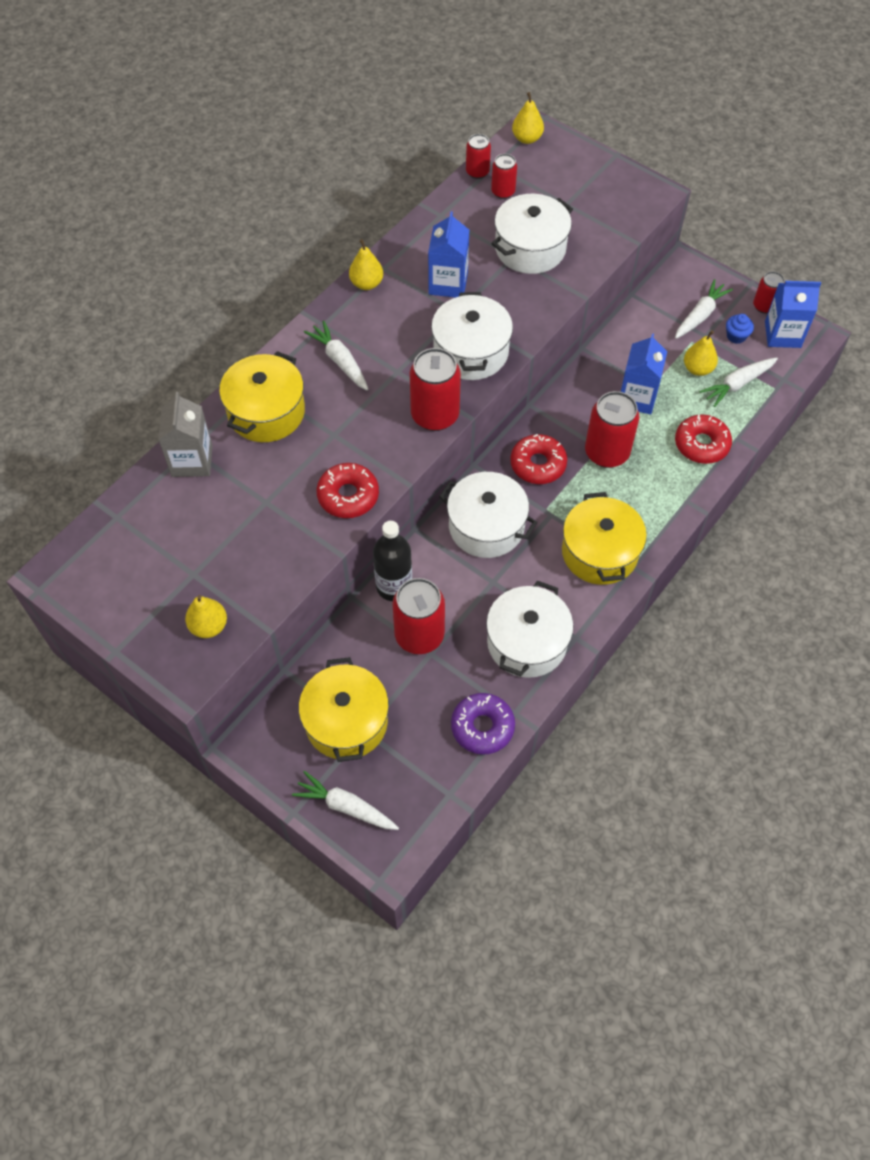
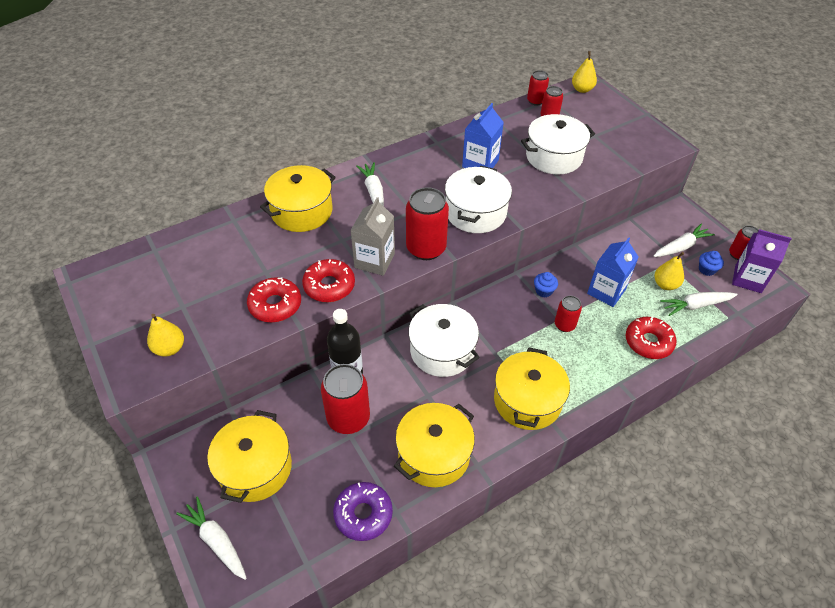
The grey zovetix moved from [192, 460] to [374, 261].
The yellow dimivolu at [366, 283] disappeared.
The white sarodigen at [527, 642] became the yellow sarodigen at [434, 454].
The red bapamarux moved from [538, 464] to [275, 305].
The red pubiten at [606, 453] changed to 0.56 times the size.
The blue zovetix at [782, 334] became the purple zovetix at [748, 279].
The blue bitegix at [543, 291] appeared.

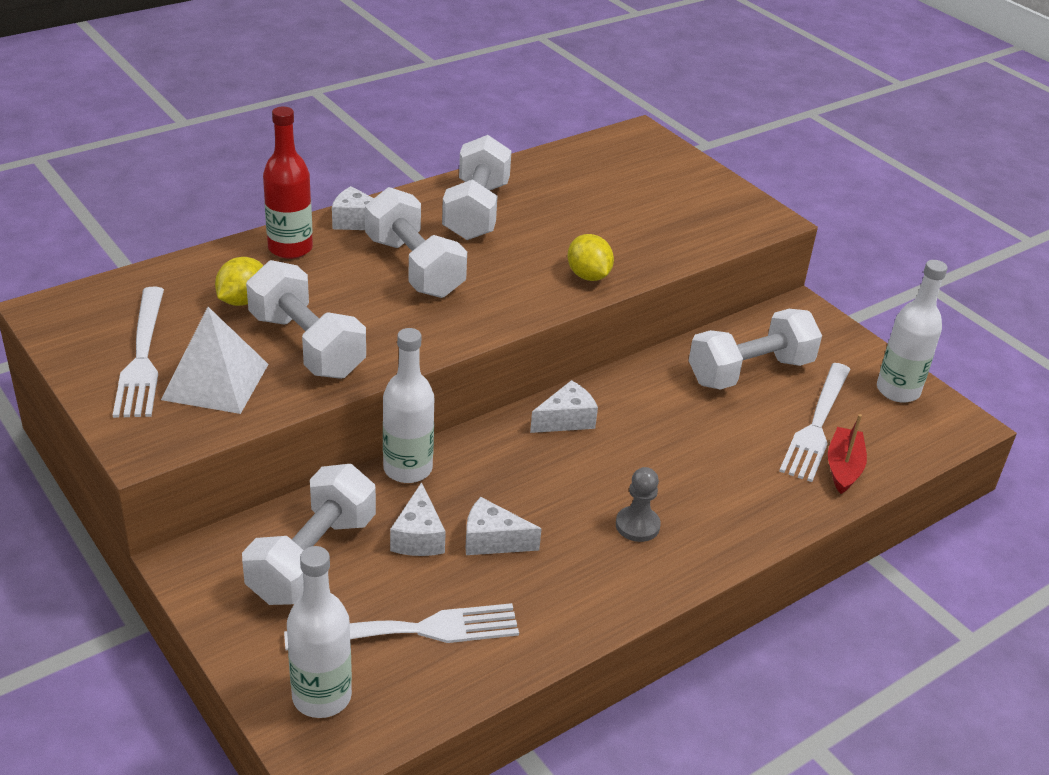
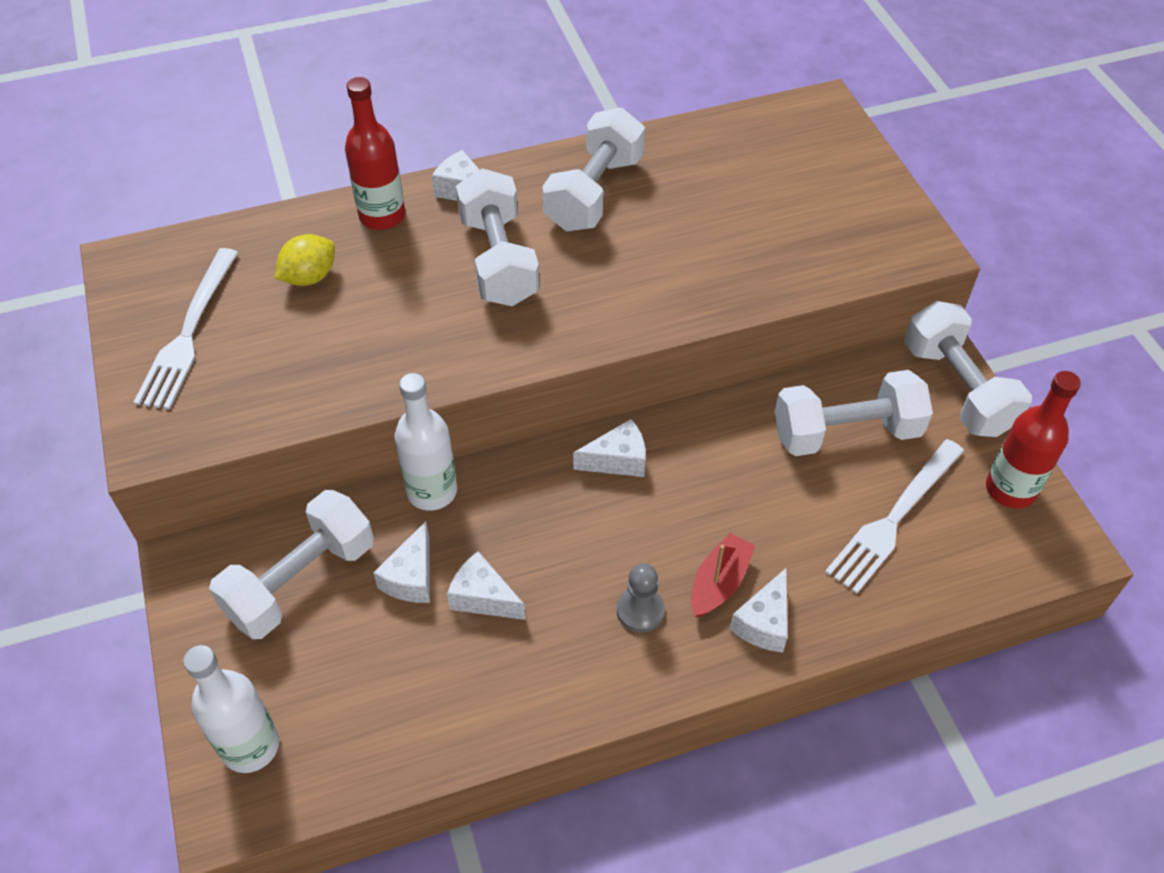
The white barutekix at [215, 381] disappeared.
The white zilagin moved from [307, 345] to [957, 388].
The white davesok at [413, 630] disappeared.
The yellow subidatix at [588, 276] disappeared.
The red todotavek moved from [843, 467] to [719, 583].
The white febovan at [897, 391] became the red febovan at [1010, 489].
The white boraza at [764, 623] appeared.

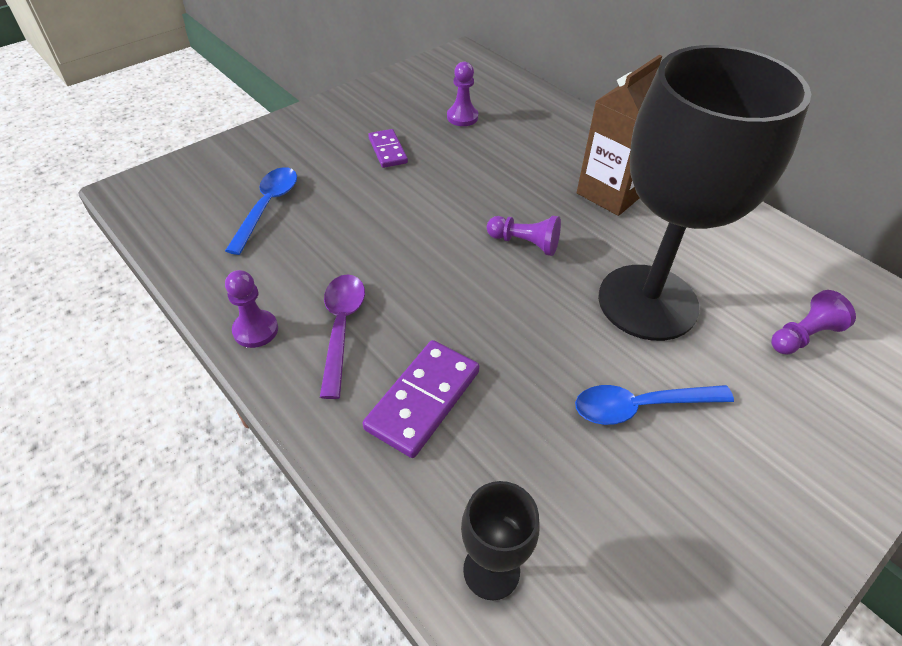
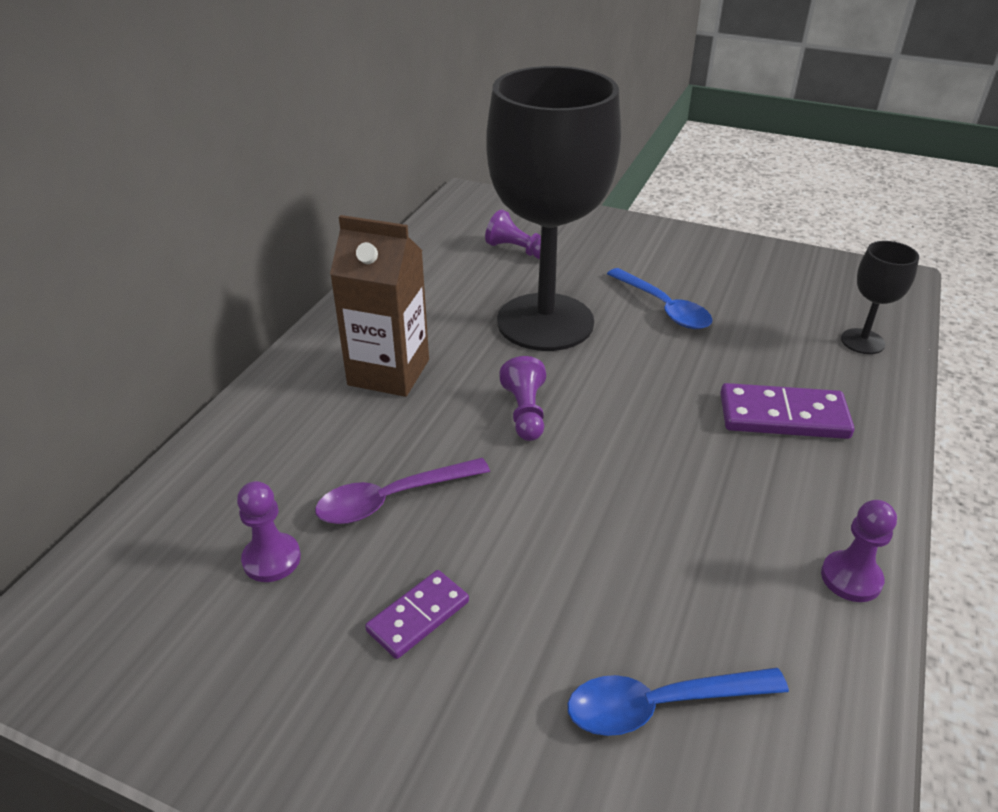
The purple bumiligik moved from [341, 328] to [392, 499].

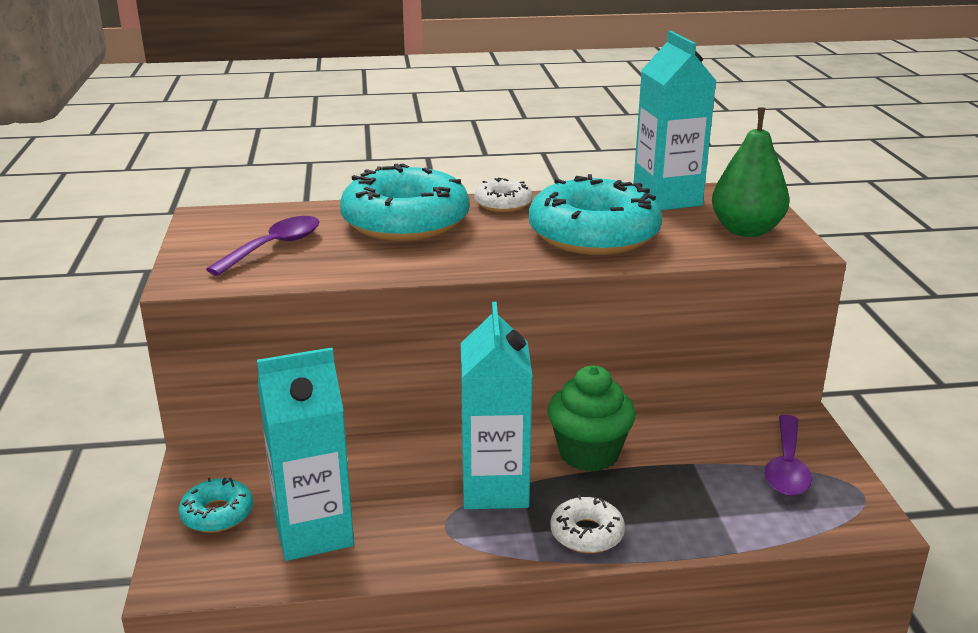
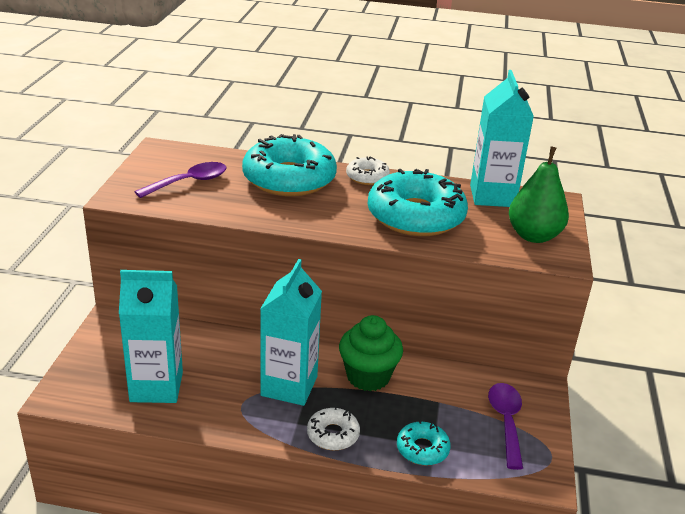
The turquoise bapamarux moved from [217, 514] to [422, 449].
The purple bumiligik at [786, 467] turned 150 degrees clockwise.

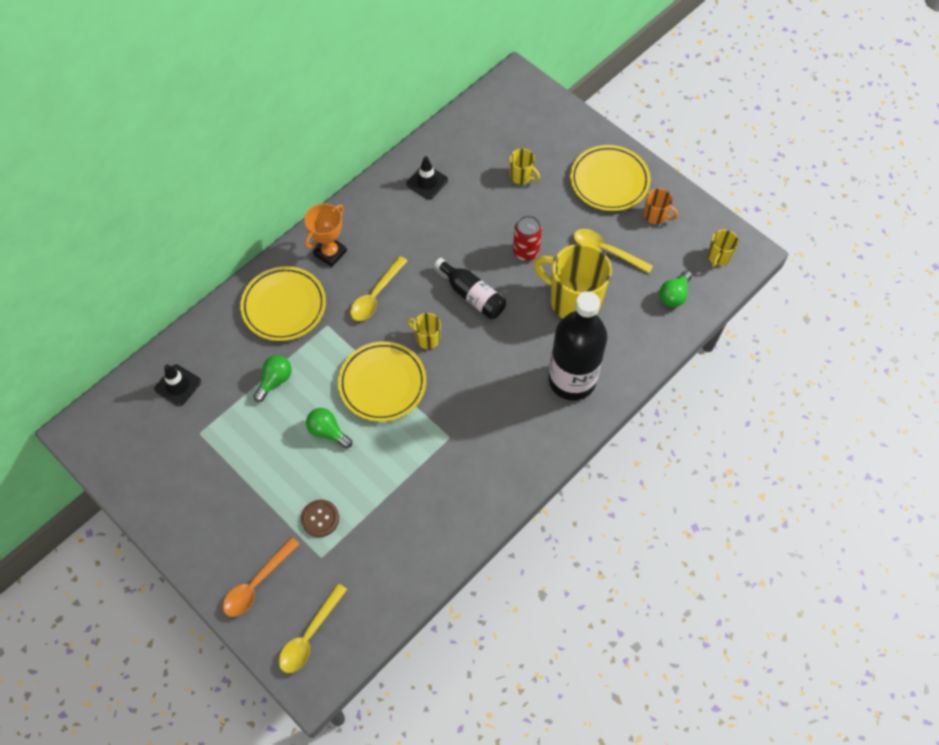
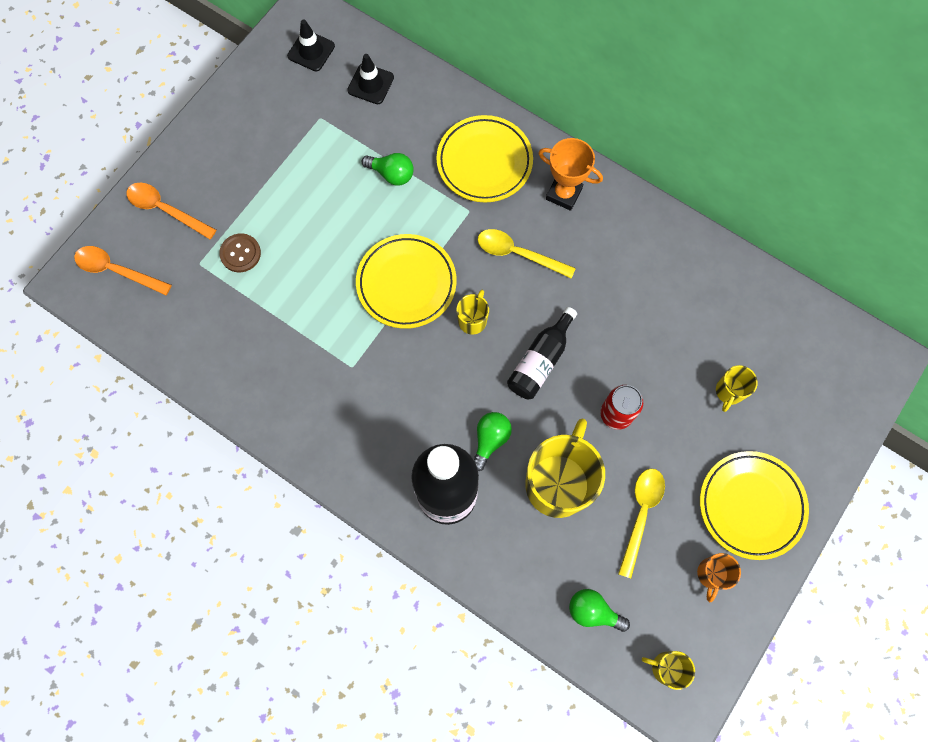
The yellow bumiligik at [309, 635] became the orange bumiligik at [117, 270].
The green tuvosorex moved from [328, 431] to [490, 440].
The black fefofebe moved from [427, 182] to [311, 51].

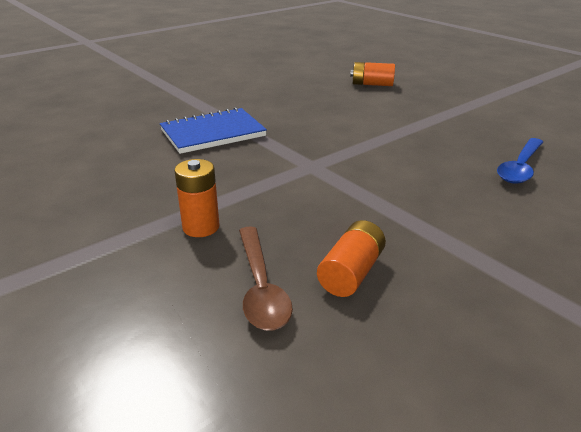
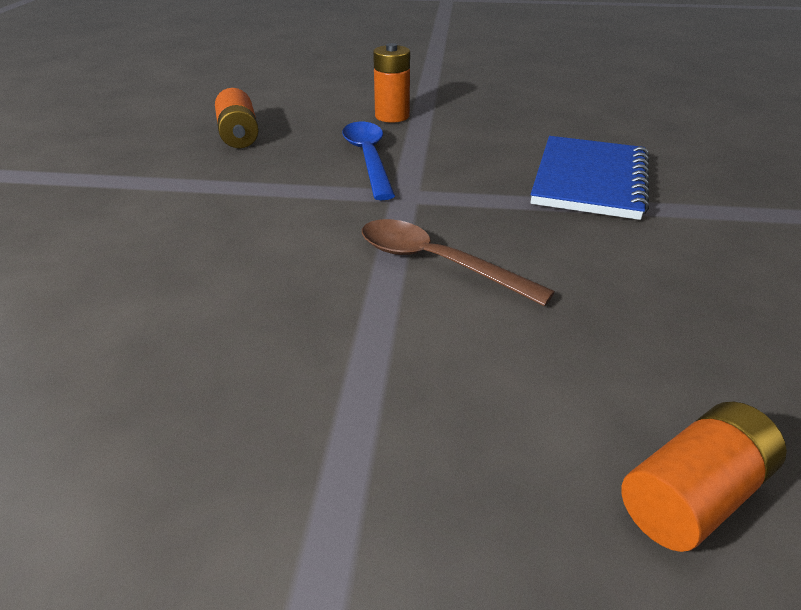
The brown bumiligik moved from [261, 287] to [437, 263].
The blue bumiligik moved from [520, 167] to [368, 158].

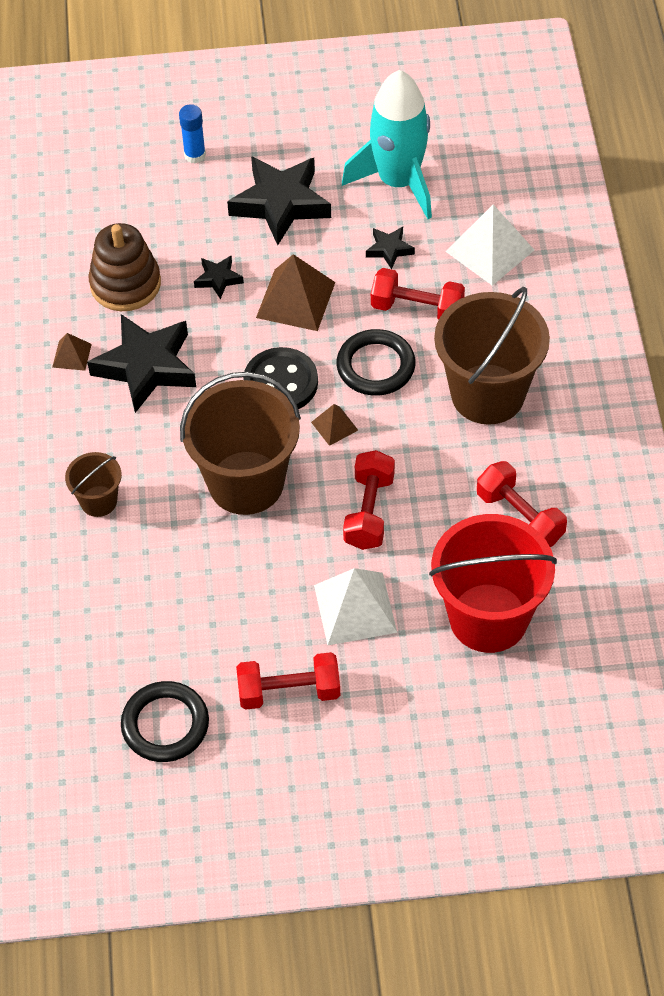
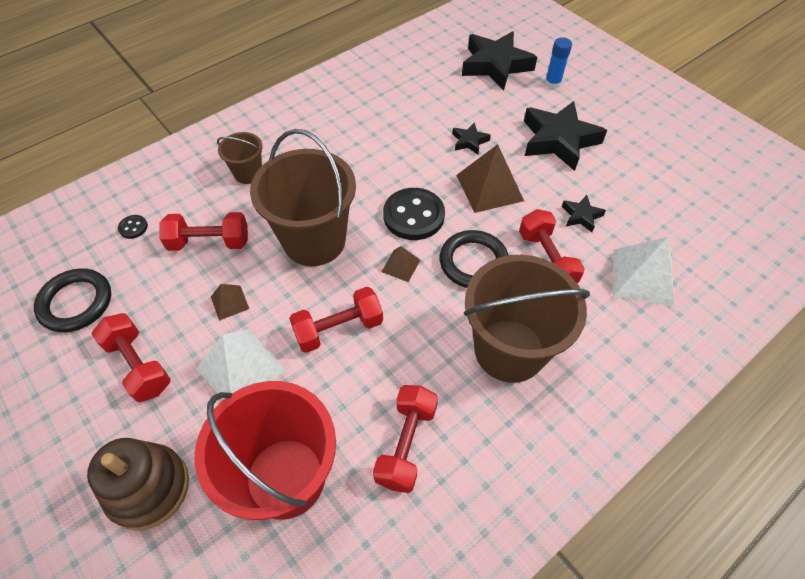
The brown barutekix moved from [72, 355] to [230, 302].
The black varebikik moved from [146, 367] to [495, 65].
The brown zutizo moved from [125, 284] to [148, 488].
The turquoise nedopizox at [398, 182] disappeared.
The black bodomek at [133, 227] appeared.
The red zilagin at [209, 242] appeared.

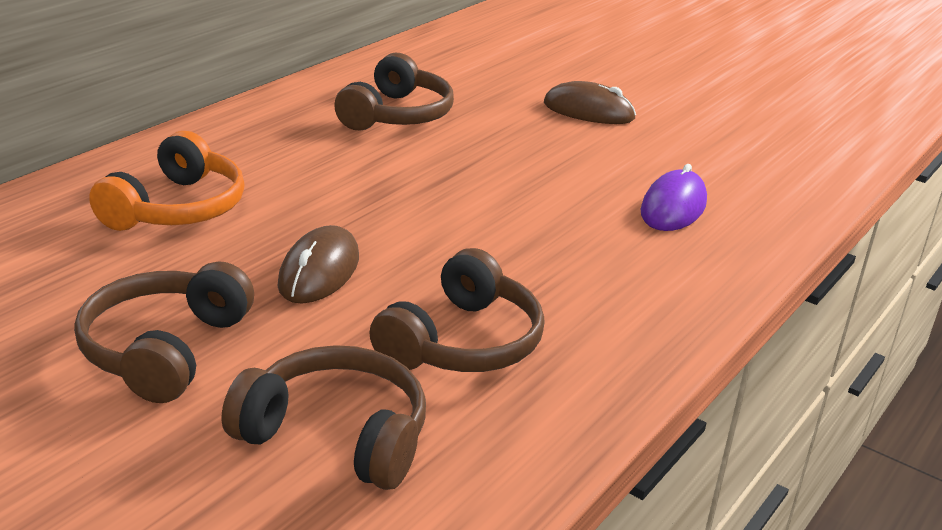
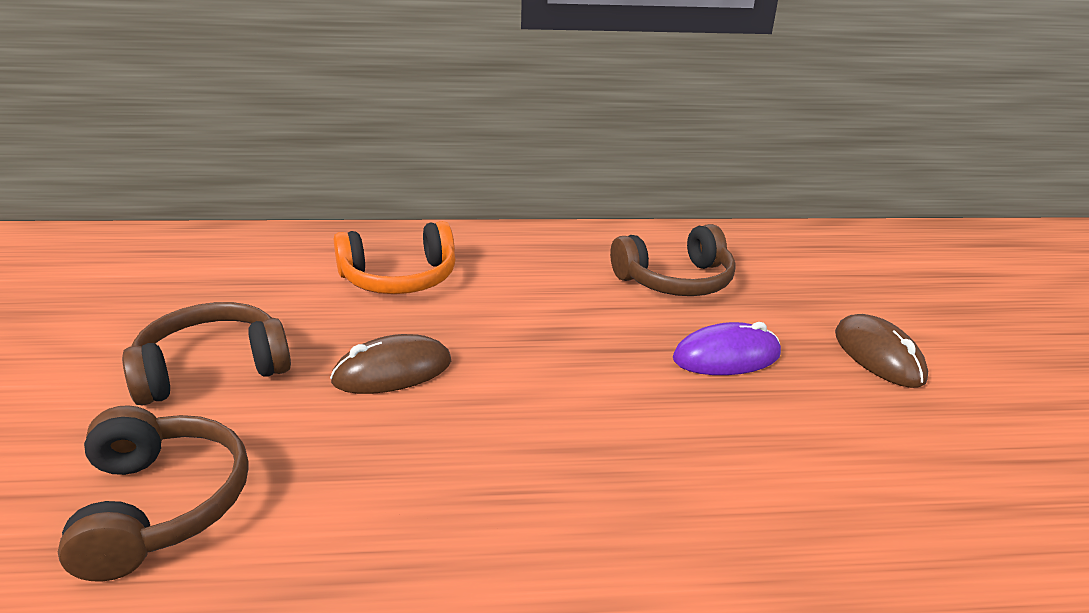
The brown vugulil at [462, 343] disappeared.
The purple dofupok moved from [673, 207] to [726, 357].

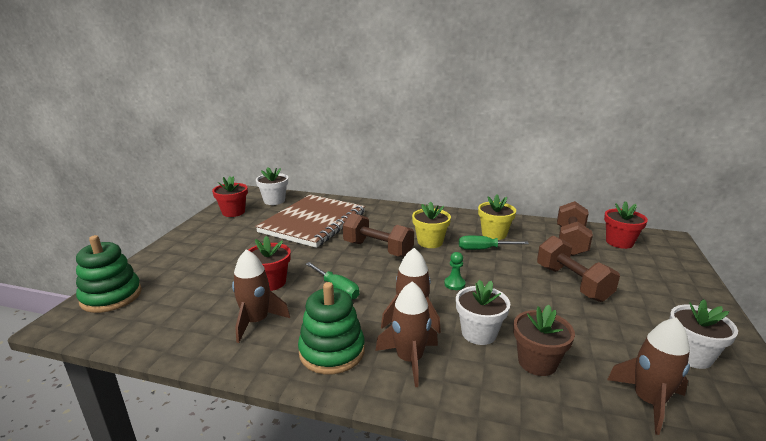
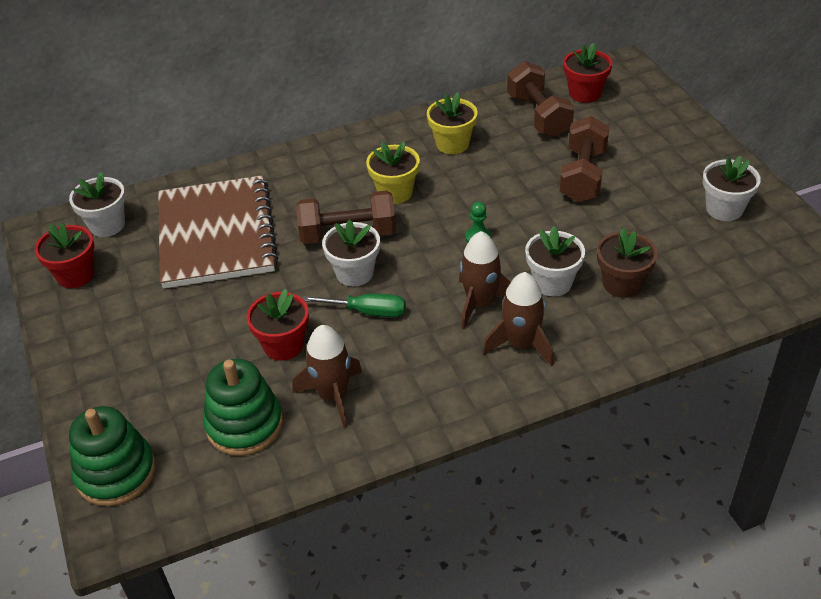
The green zutizo moved from [332, 351] to [244, 425].
The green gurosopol at [483, 249] disappeared.
The brown zilagin at [572, 283] turned 75 degrees clockwise.
The brown nedopizox at [648, 401] disappeared.
The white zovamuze at [354, 273] appeared.

